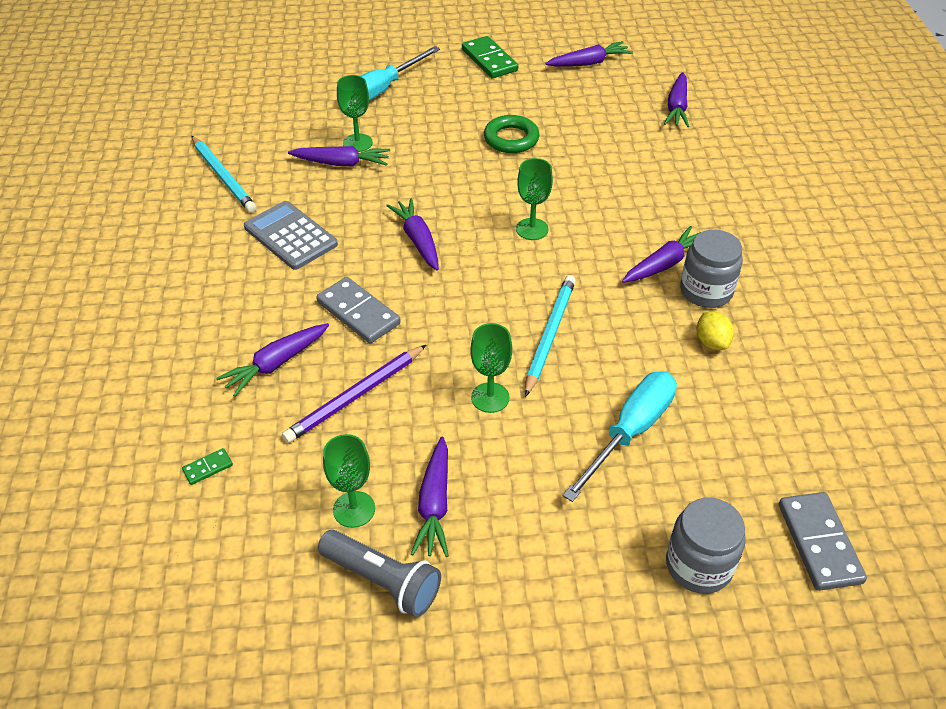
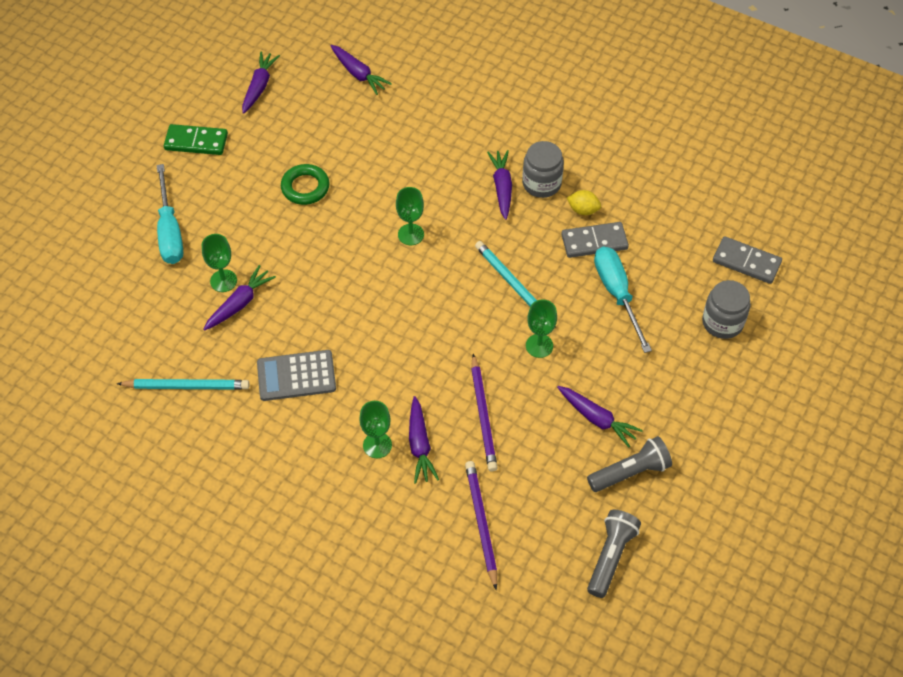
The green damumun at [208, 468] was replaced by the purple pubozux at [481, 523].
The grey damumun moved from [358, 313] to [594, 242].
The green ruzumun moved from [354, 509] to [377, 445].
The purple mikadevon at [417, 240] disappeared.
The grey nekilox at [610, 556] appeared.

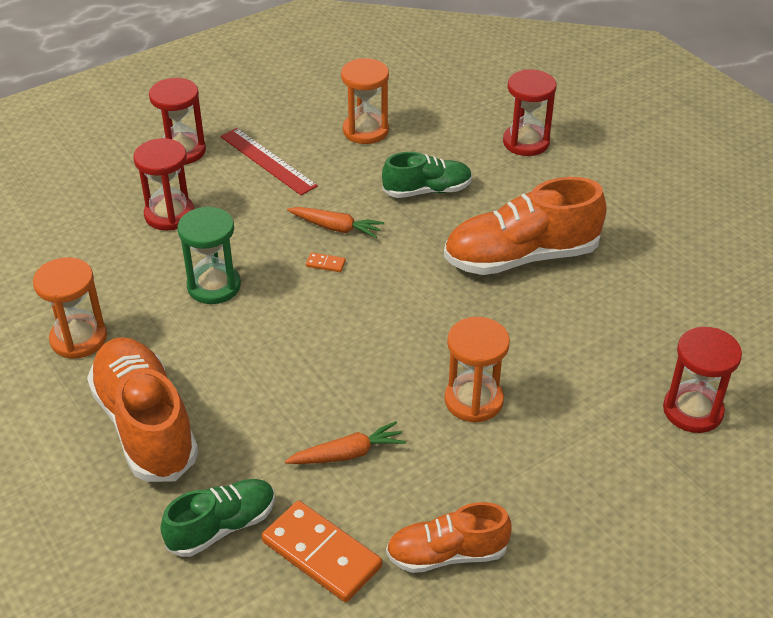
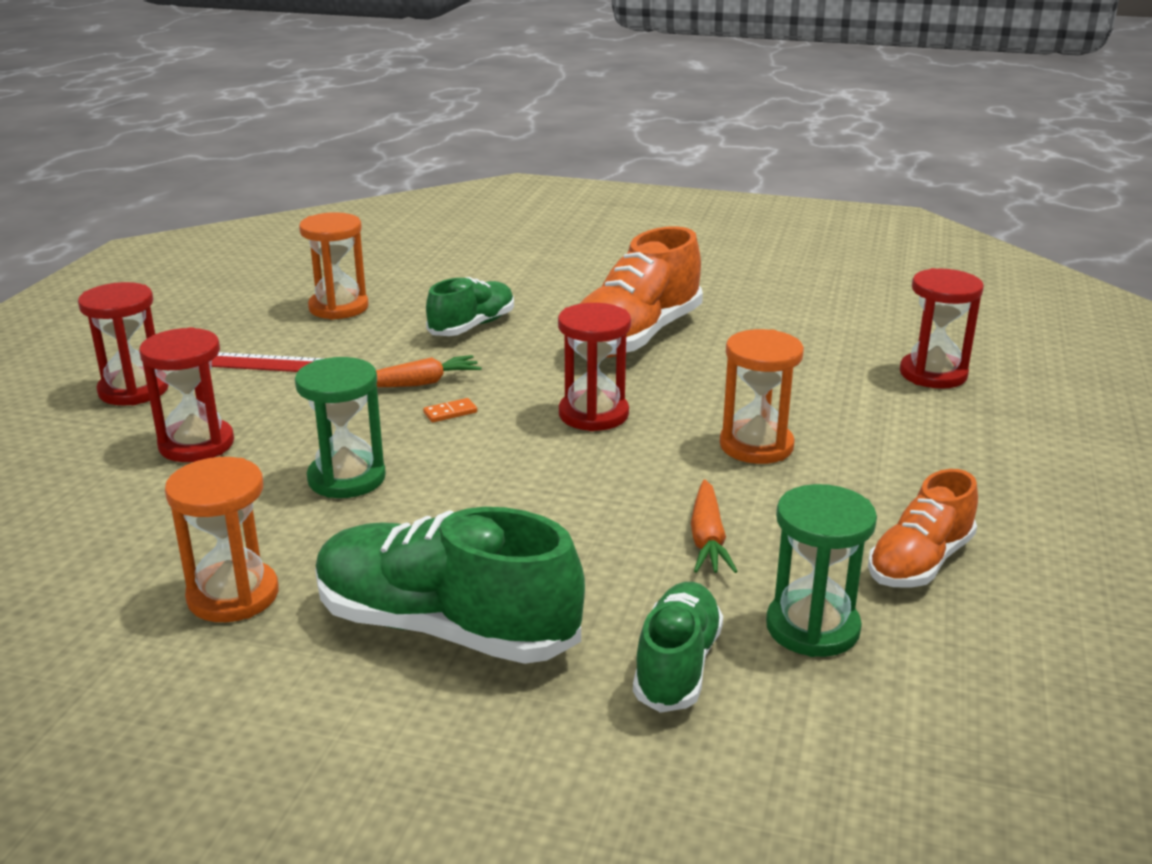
The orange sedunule at [145, 425] became the green sedunule at [445, 628].
The orange damumun at [321, 554] was replaced by the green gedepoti at [812, 628].
The orange mikadevon at [347, 454] turned 150 degrees clockwise.
The red gedepoti moved from [526, 142] to [593, 414].

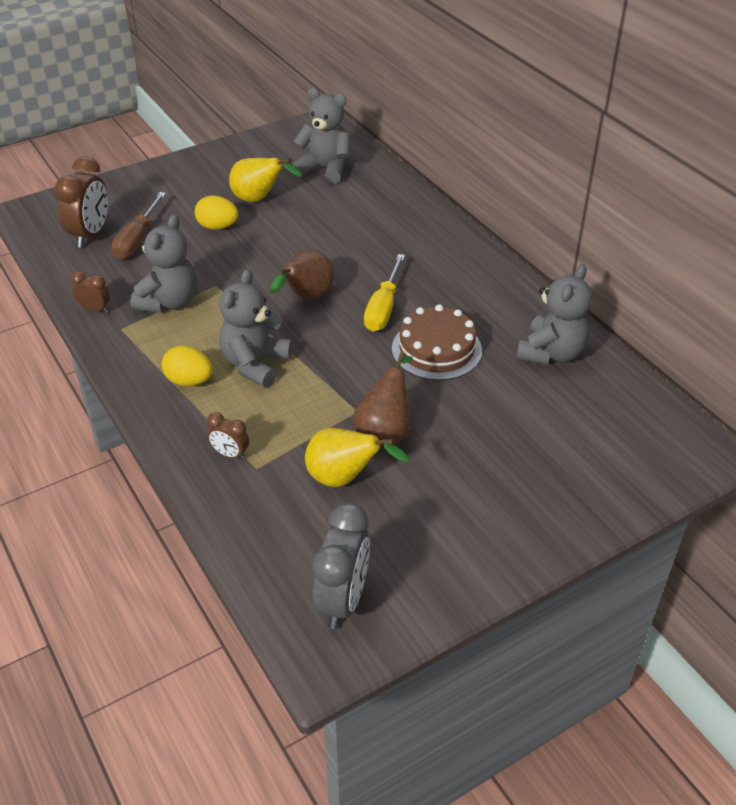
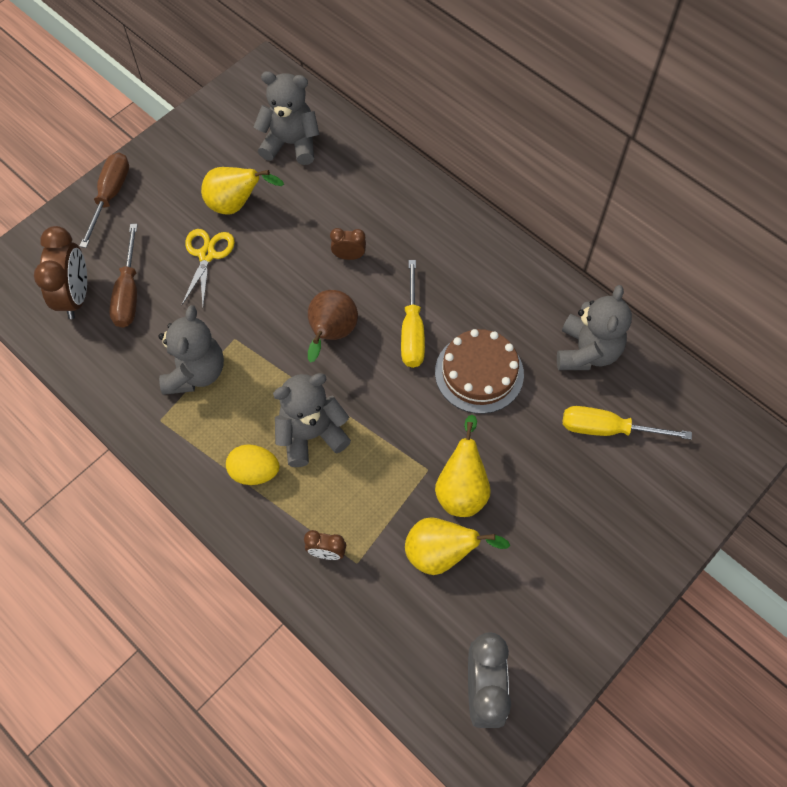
The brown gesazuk moved from [95, 310] to [349, 256].
The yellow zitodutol at [217, 227] was replaced by the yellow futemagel at [207, 255].
The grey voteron at [255, 364] turned 60 degrees clockwise.
The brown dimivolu at [385, 432] became the yellow dimivolu at [461, 489].
The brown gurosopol at [110, 196] appeared.
The yellow gurosopol at [607, 429] appeared.

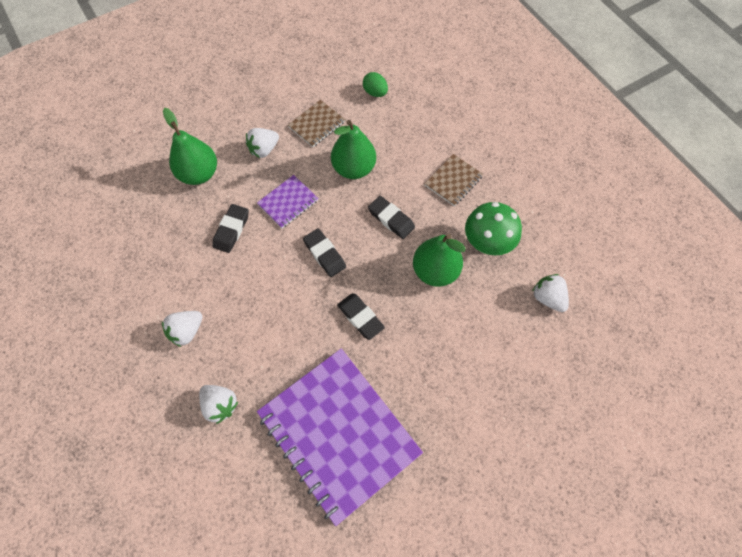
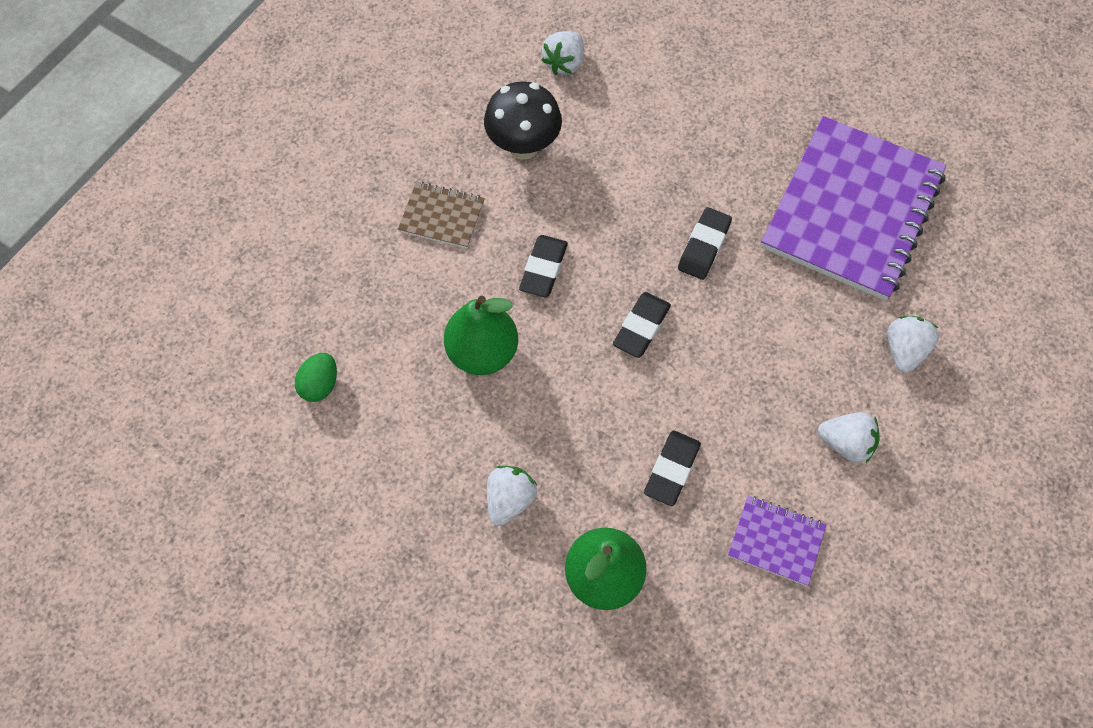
The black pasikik at [231, 230] turned 60 degrees counterclockwise.
The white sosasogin at [264, 149] turned 90 degrees counterclockwise.
The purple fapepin moved from [288, 202] to [776, 541].
The brown fapepin at [316, 124] disappeared.
The green dimivolu at [435, 271] disappeared.
The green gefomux at [486, 244] became the black gefomux at [523, 146].

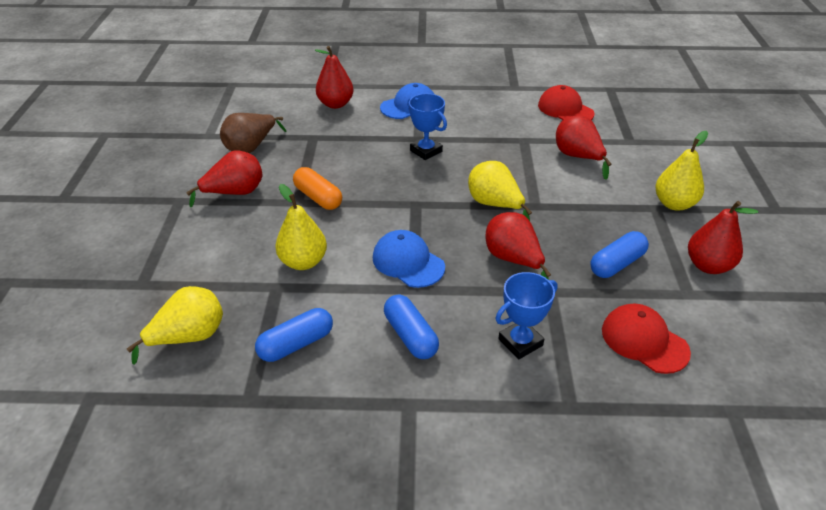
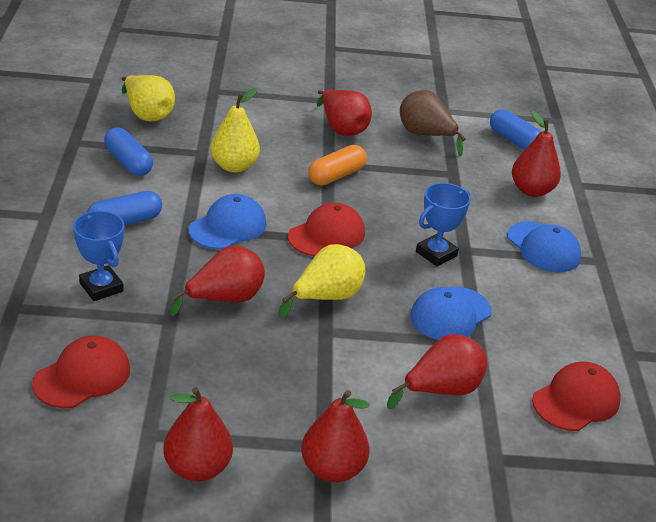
The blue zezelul moved from [616, 264] to [514, 141].
The yellow dimivolu at [674, 204] became the red dimivolu at [332, 469].
The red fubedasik at [326, 235] appeared.
The blue fubedasik at [450, 314] appeared.

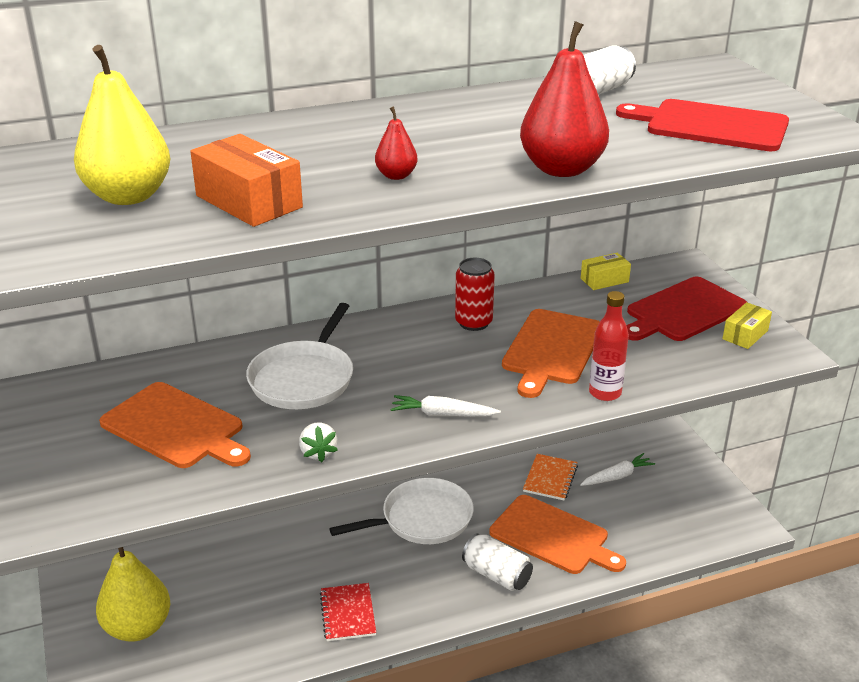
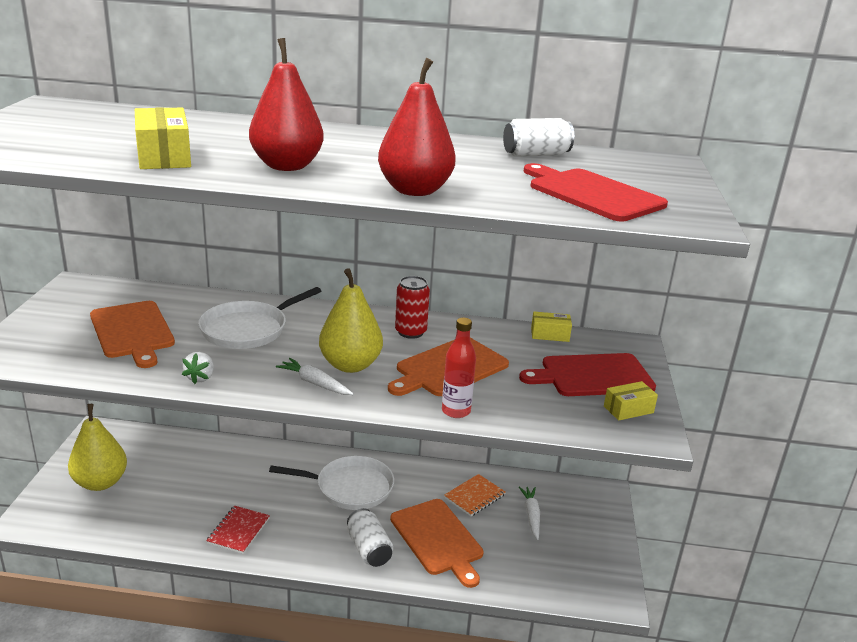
The yellow dimivolu moved from [128, 196] to [350, 365].
The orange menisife at [249, 201] became the yellow menisife at [164, 156].
The red dimivolu at [396, 176] changed to 2.07 times the size.
The white mikadevon at [617, 476] turned 90 degrees counterclockwise.

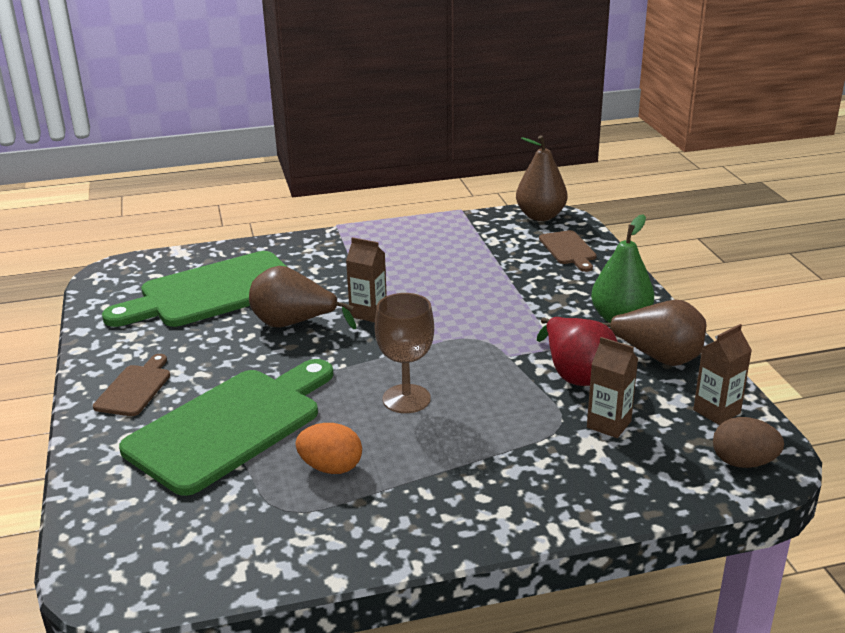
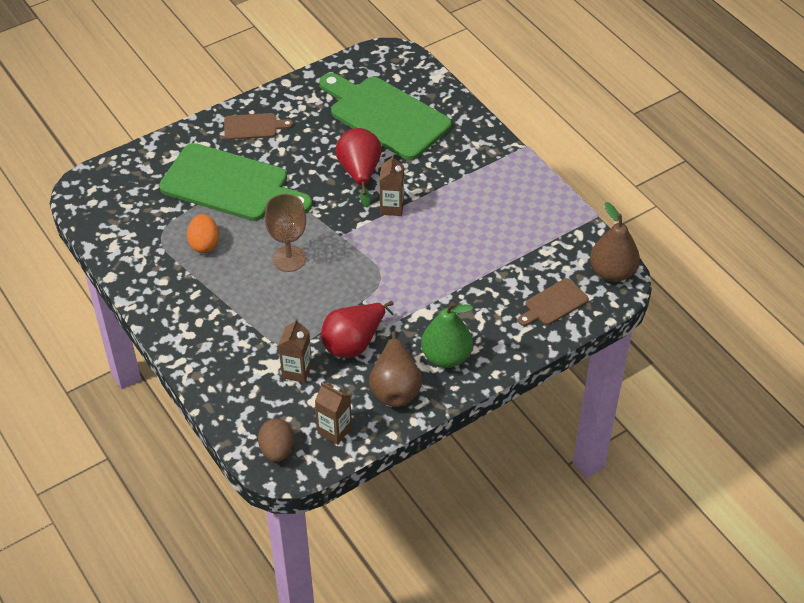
The brown dimivolu at [294, 324] became the red dimivolu at [359, 173].

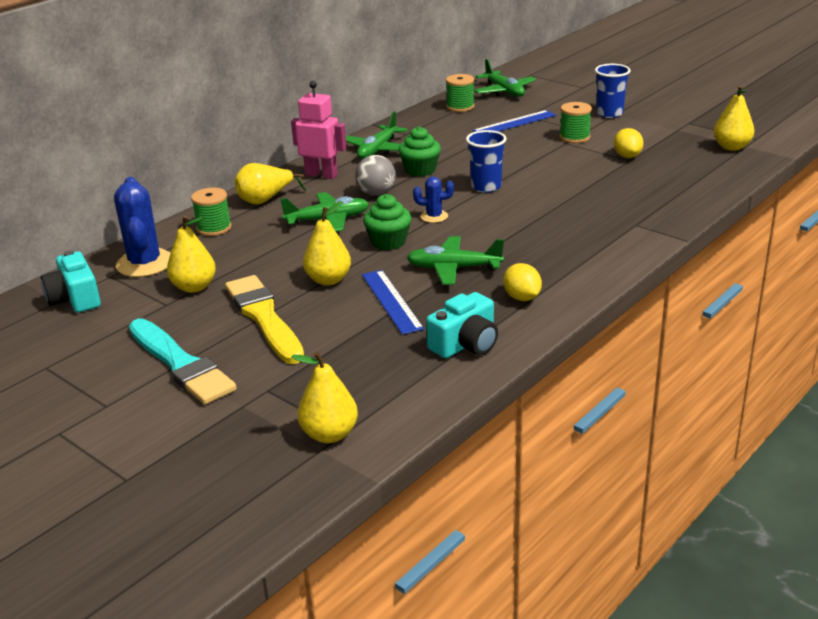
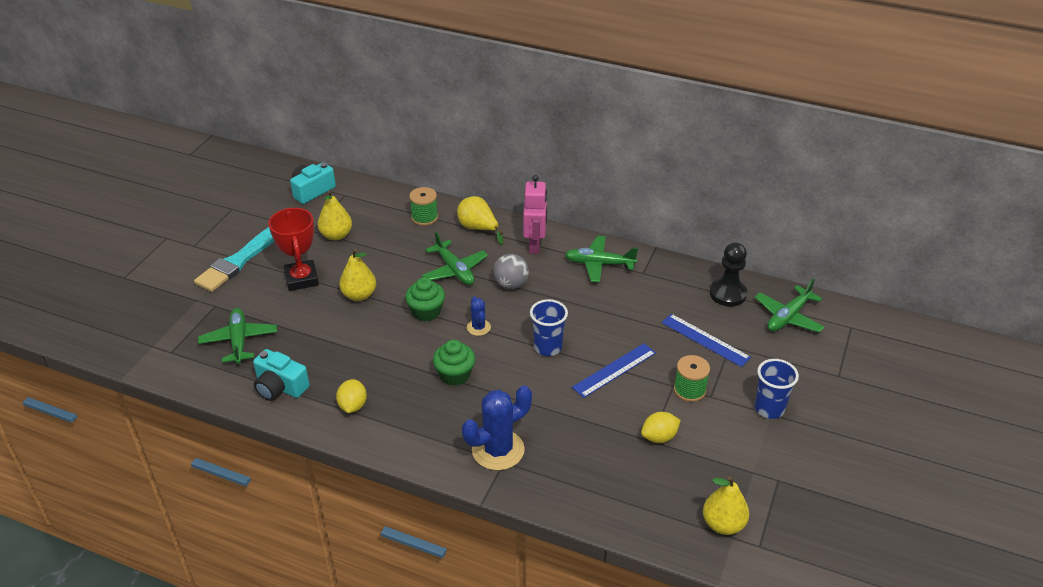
The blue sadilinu moved from [145, 263] to [498, 450].
The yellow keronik at [264, 317] was replaced by the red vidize at [301, 279].
The yellow dimivolu at [329, 434] disappeared.
The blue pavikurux moved from [391, 301] to [614, 370].
The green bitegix moved from [420, 170] to [455, 375].
The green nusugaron moved from [453, 268] to [239, 341].
The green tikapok at [460, 107] was replaced by the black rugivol at [727, 294].
The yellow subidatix at [522, 298] turned 45 degrees counterclockwise.

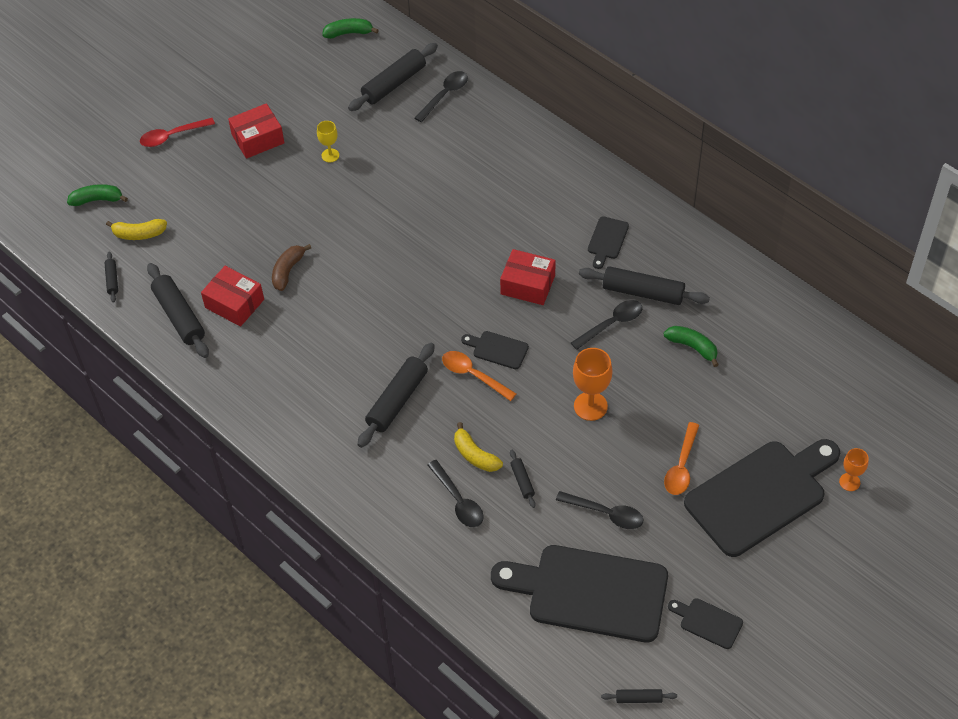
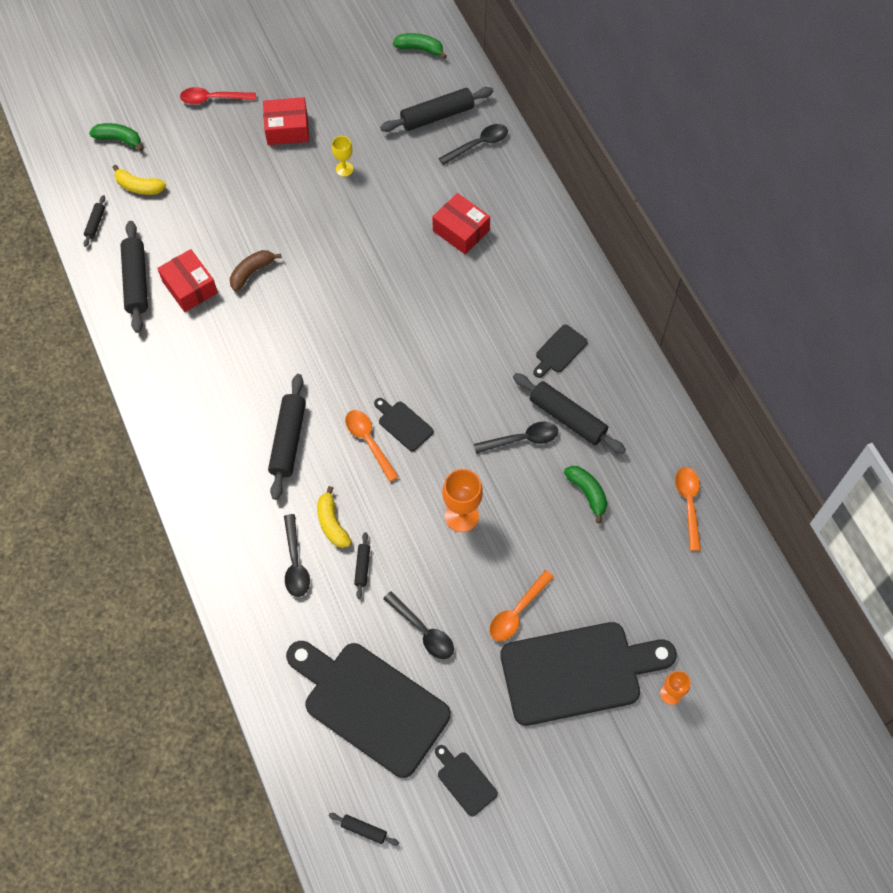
The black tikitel at [397, 400] turned 45 degrees counterclockwise.
The red menisife moved from [528, 285] to [461, 230].
The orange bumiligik at [688, 504] appeared.

